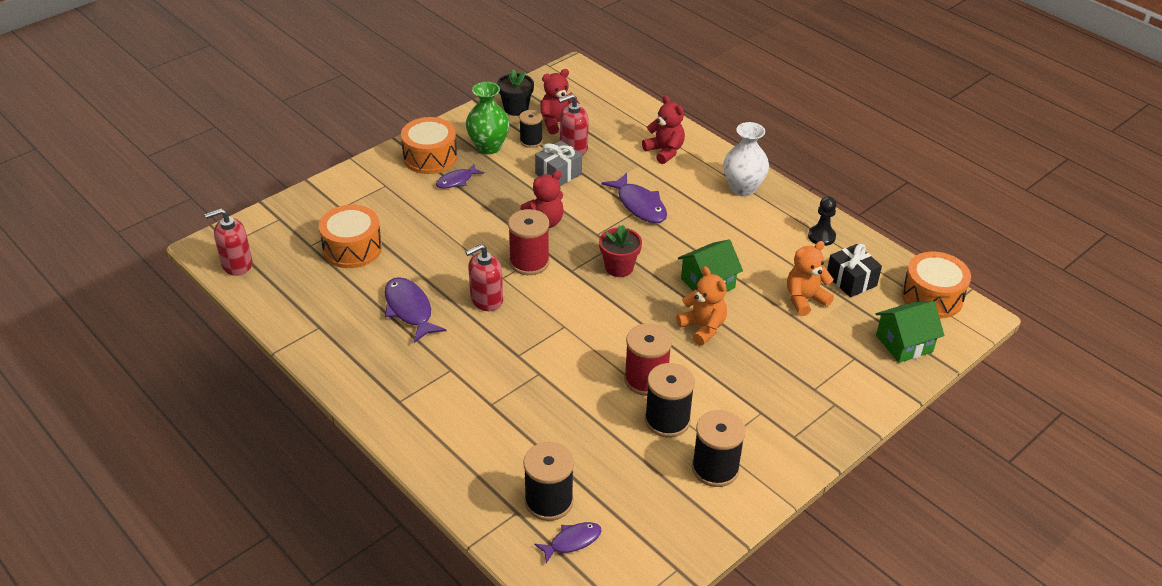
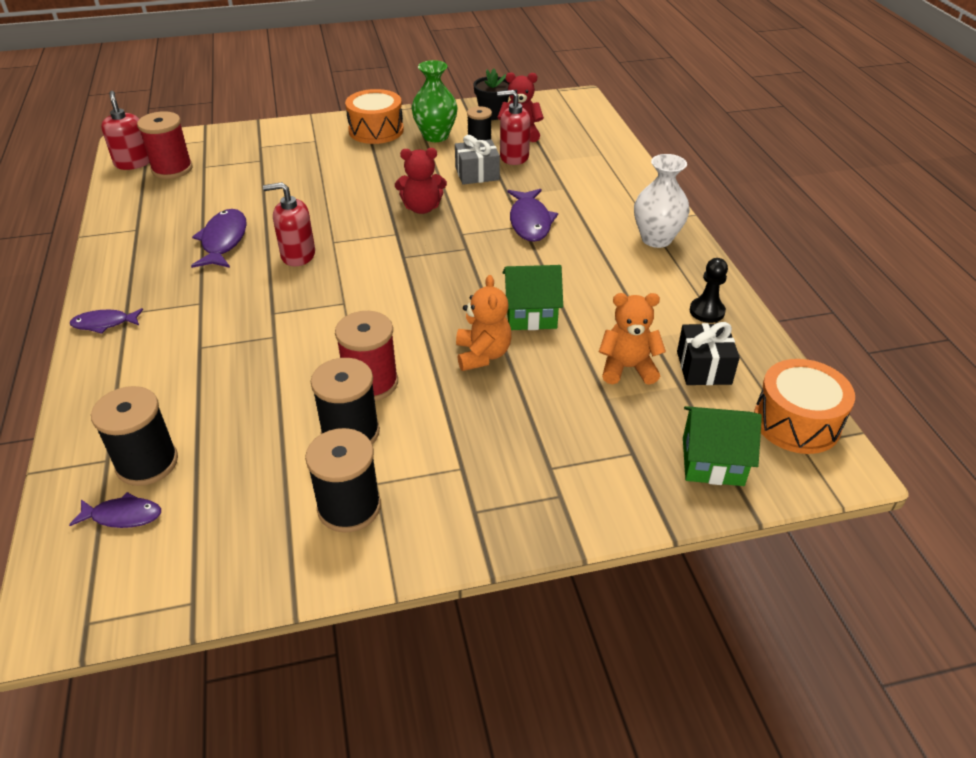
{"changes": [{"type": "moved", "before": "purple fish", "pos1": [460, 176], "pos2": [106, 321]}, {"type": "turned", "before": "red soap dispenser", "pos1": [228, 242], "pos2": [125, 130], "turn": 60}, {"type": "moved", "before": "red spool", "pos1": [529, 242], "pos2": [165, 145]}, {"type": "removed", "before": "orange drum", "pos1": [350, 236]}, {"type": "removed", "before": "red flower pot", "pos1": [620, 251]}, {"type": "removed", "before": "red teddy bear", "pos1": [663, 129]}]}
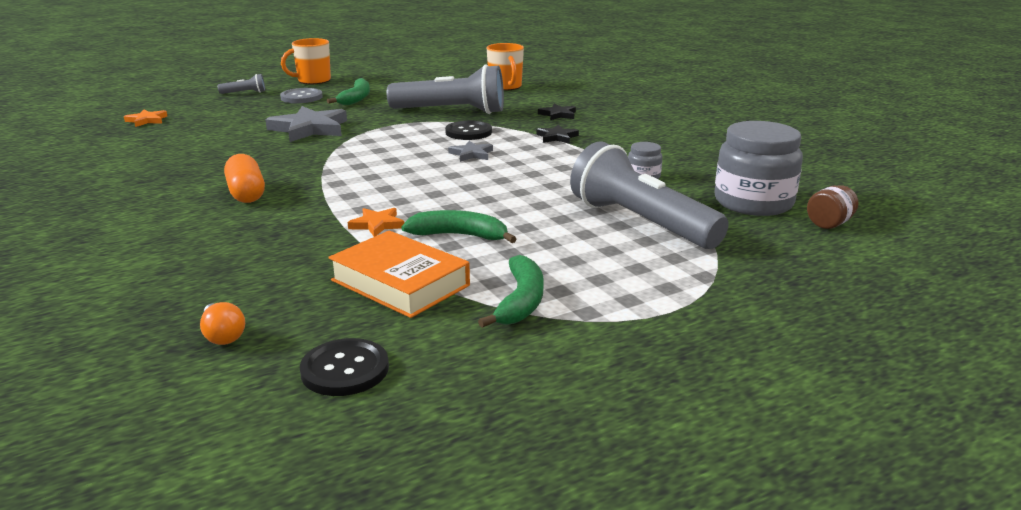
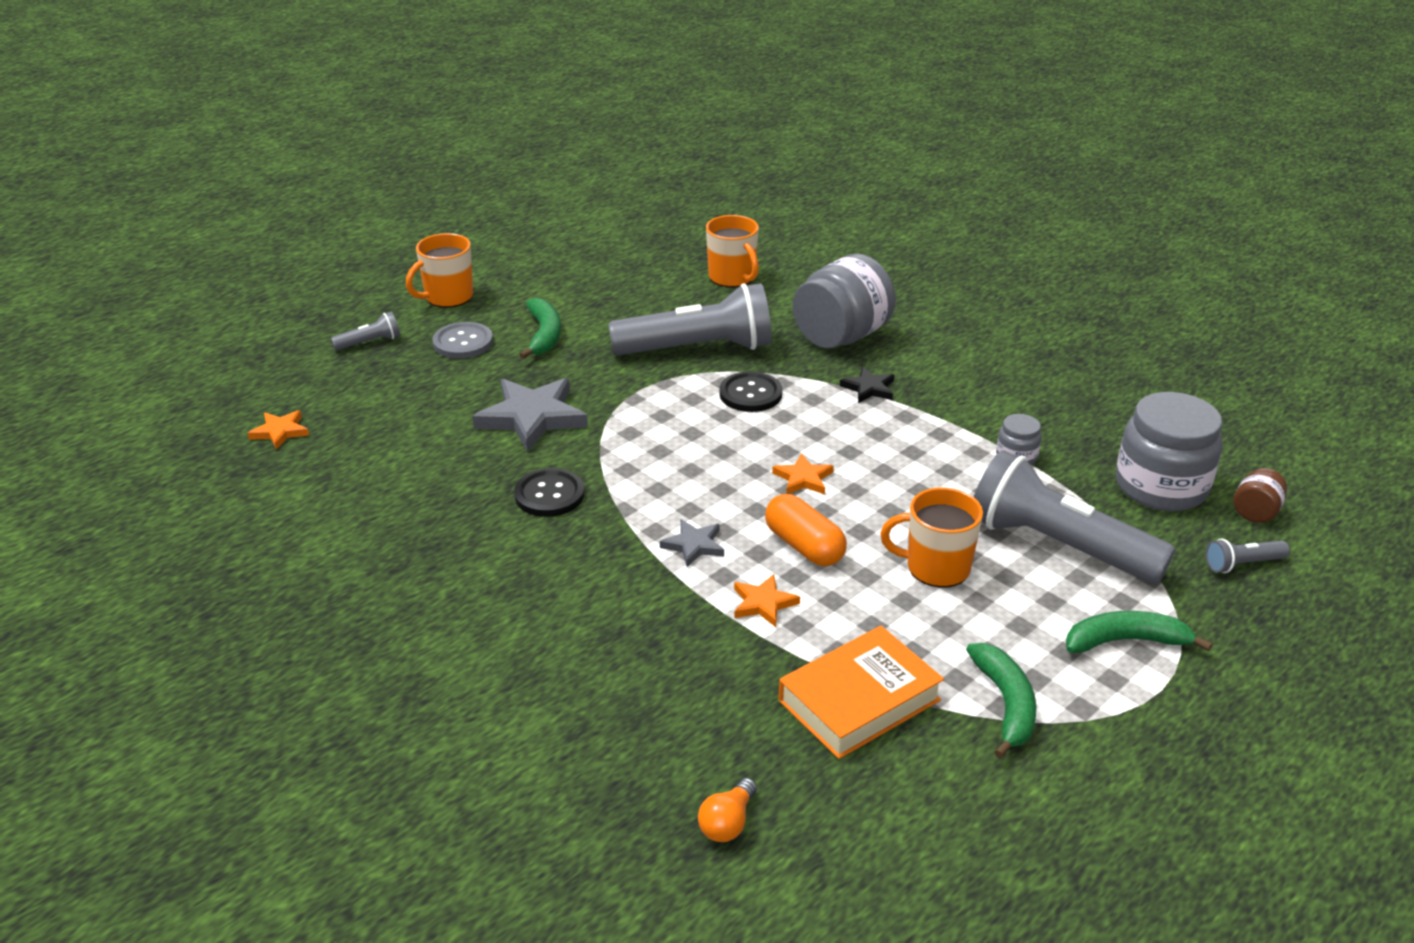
{"changes": [{"type": "moved", "before": "black button", "pos1": [344, 367], "pos2": [549, 492]}, {"type": "moved", "before": "grey star", "pos1": [470, 151], "pos2": [692, 543]}, {"type": "turned", "before": "orange light bulb", "pos1": [222, 323], "pos2": [727, 810], "turn": 75}, {"type": "moved", "before": "orange capsule", "pos1": [244, 178], "pos2": [806, 530]}, {"type": "added", "after": "orange star", "pos2": [803, 473]}, {"type": "turned", "before": "orange book", "pos1": [399, 274], "pos2": [861, 692], "turn": -60}, {"type": "replaced", "before": "black star", "after": "grey jar", "pos1": [557, 112], "pos2": [844, 301]}, {"type": "added", "after": "orange mug", "pos2": [931, 538]}, {"type": "moved", "before": "green banana", "pos1": [458, 226], "pos2": [1139, 632]}, {"type": "added", "after": "grey flashlight", "pos2": [1247, 555]}]}
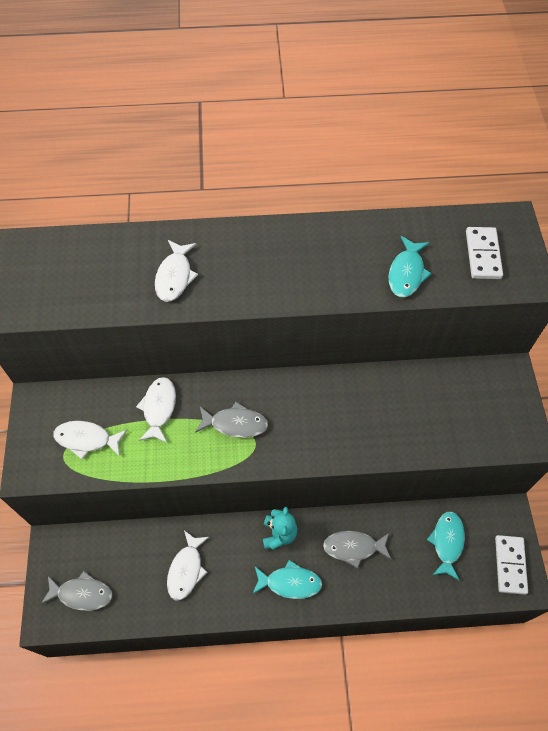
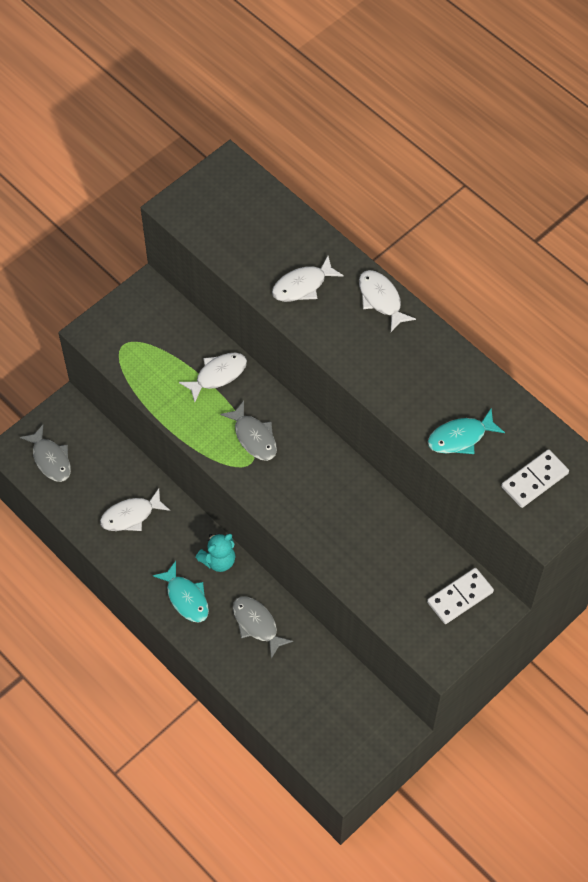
{"changes": [{"type": "moved", "before": "white fish", "pos1": [90, 440], "pos2": [387, 301]}, {"type": "moved", "before": "white domino", "pos1": [511, 565], "pos2": [460, 596]}, {"type": "removed", "before": "turquoise fish", "pos1": [446, 546]}]}
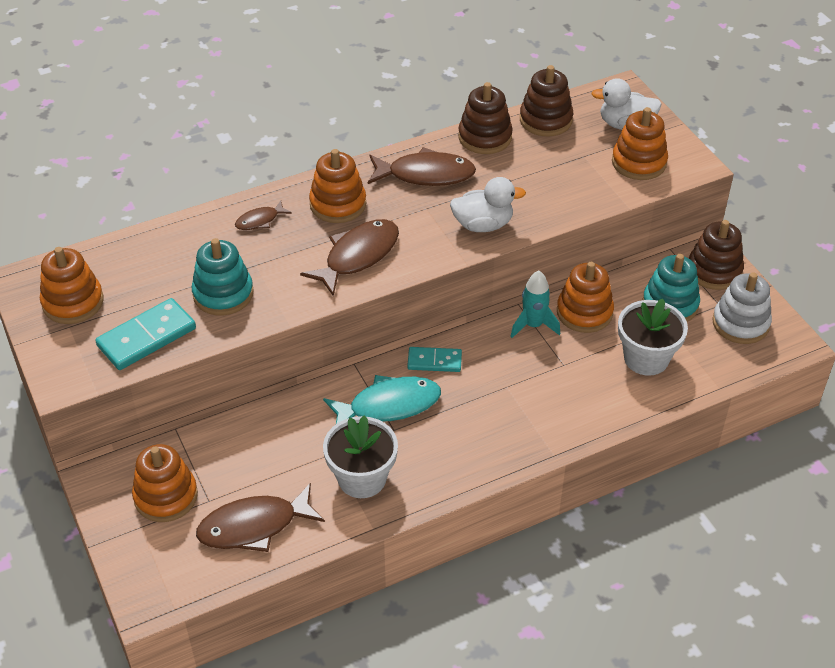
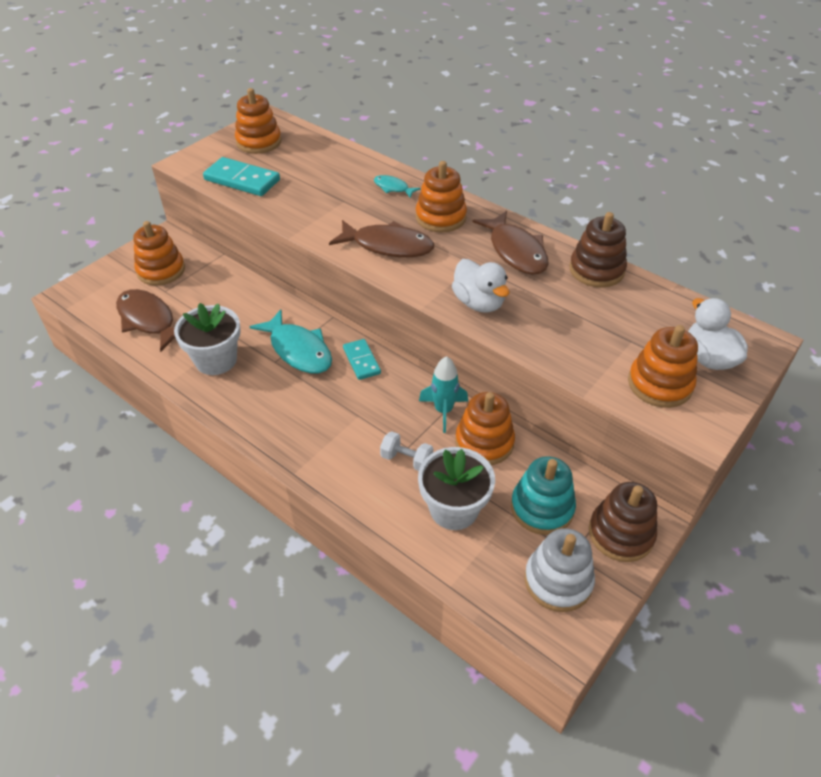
{"changes": [{"type": "recoloured", "before": "brown fish", "after": "turquoise fish", "pos1": [263, 215], "pos2": [397, 186]}, {"type": "added", "after": "white dumbbell", "pos2": [406, 451]}, {"type": "removed", "before": "turquoise stacking toy", "pos1": [223, 276]}, {"type": "removed", "before": "brown stacking toy", "pos1": [546, 100]}]}
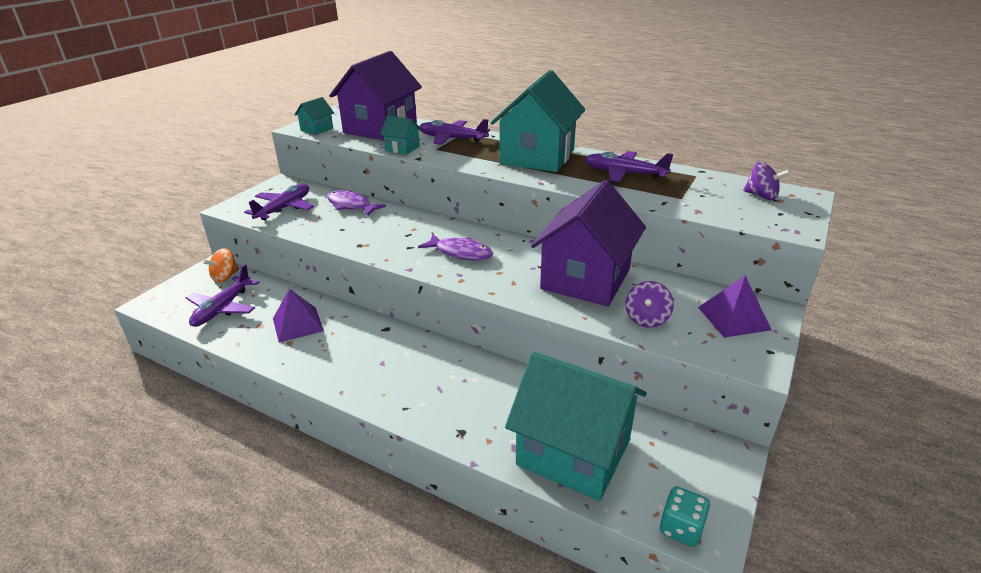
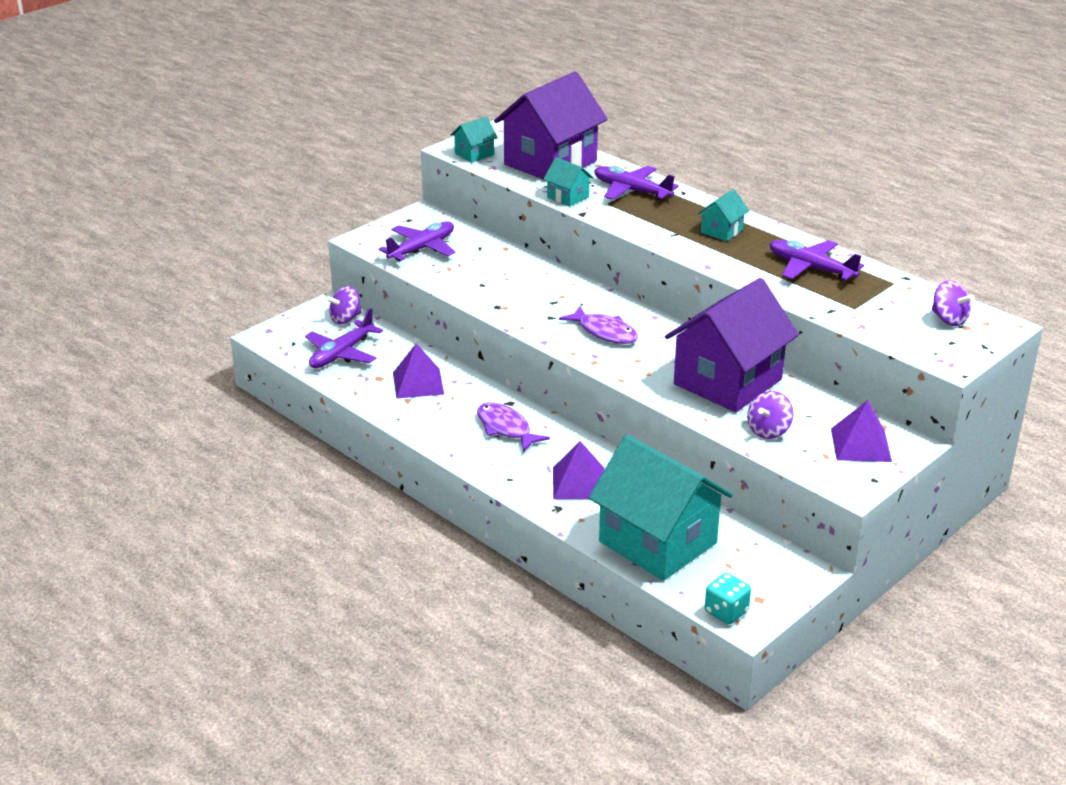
{"changes": [{"type": "recoloured", "before": "orange spinning top", "after": "purple spinning top", "pos1": [220, 265], "pos2": [344, 305]}, {"type": "moved", "before": "purple fish", "pos1": [356, 203], "pos2": [513, 427]}, {"type": "added", "after": "purple pyramid", "pos2": [578, 470]}, {"type": "resized", "before": "turquoise house", "pos1": [537, 121], "pos2": [723, 215], "scale": 0.43}]}
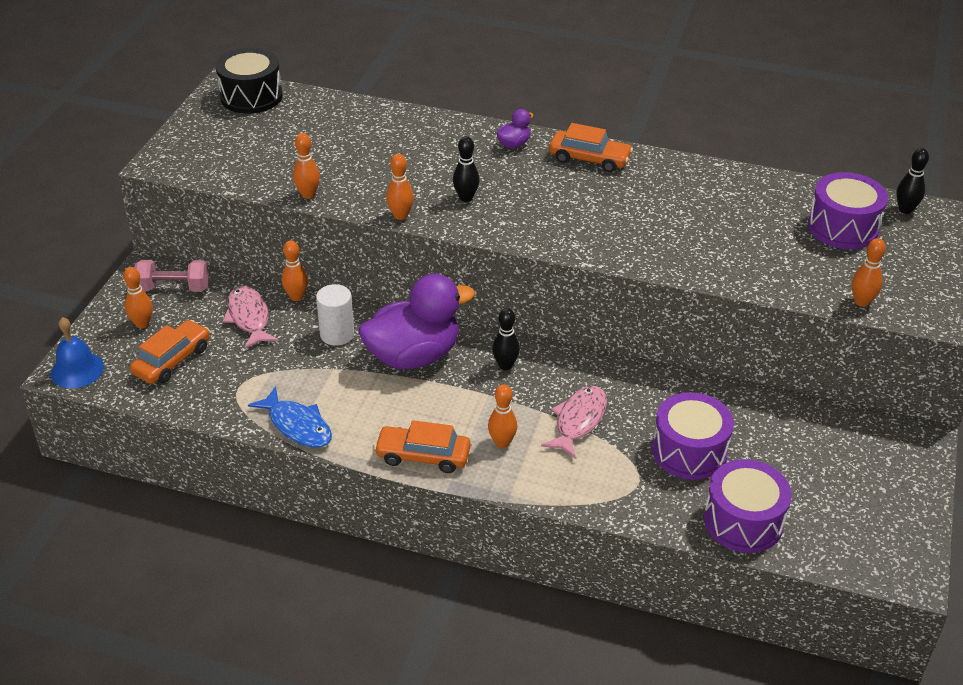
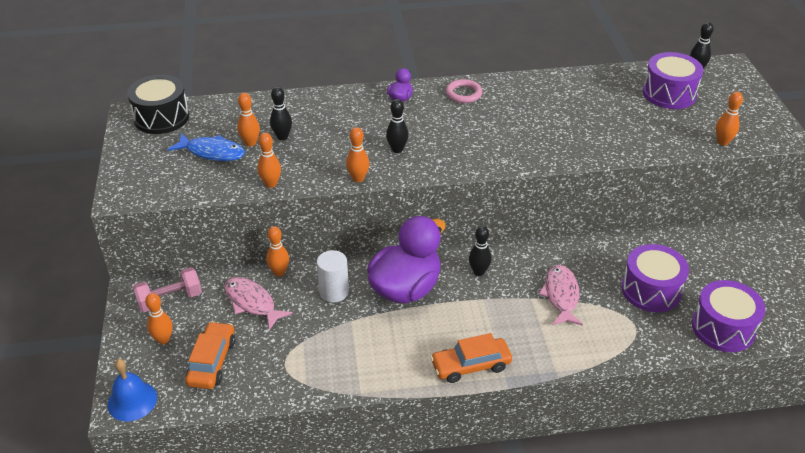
{"changes": [{"type": "moved", "before": "blue fish", "pos1": [290, 417], "pos2": [206, 147]}, {"type": "moved", "before": "orange bowling pin", "pos1": [502, 416], "pos2": [248, 120]}, {"type": "added", "after": "black bowling pin", "pos2": [281, 113]}, {"type": "replaced", "before": "orange car", "after": "pink ring", "pos1": [591, 147], "pos2": [464, 91]}]}
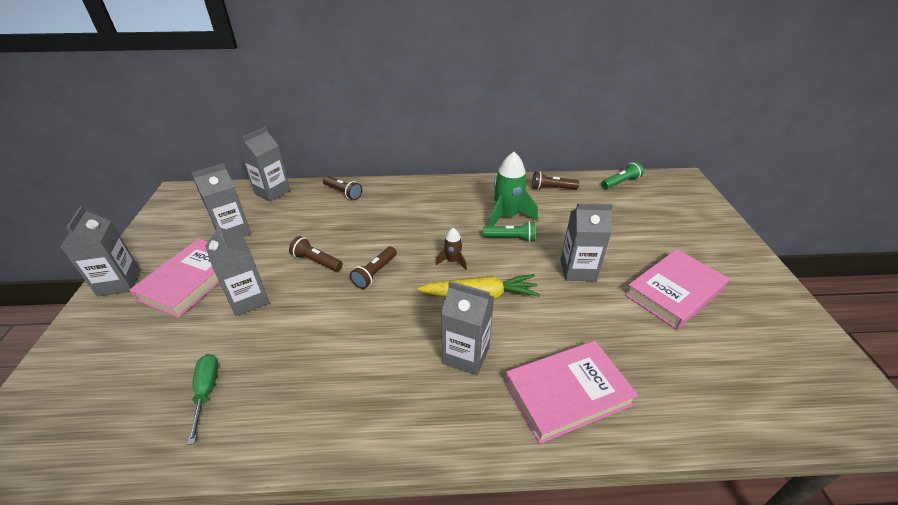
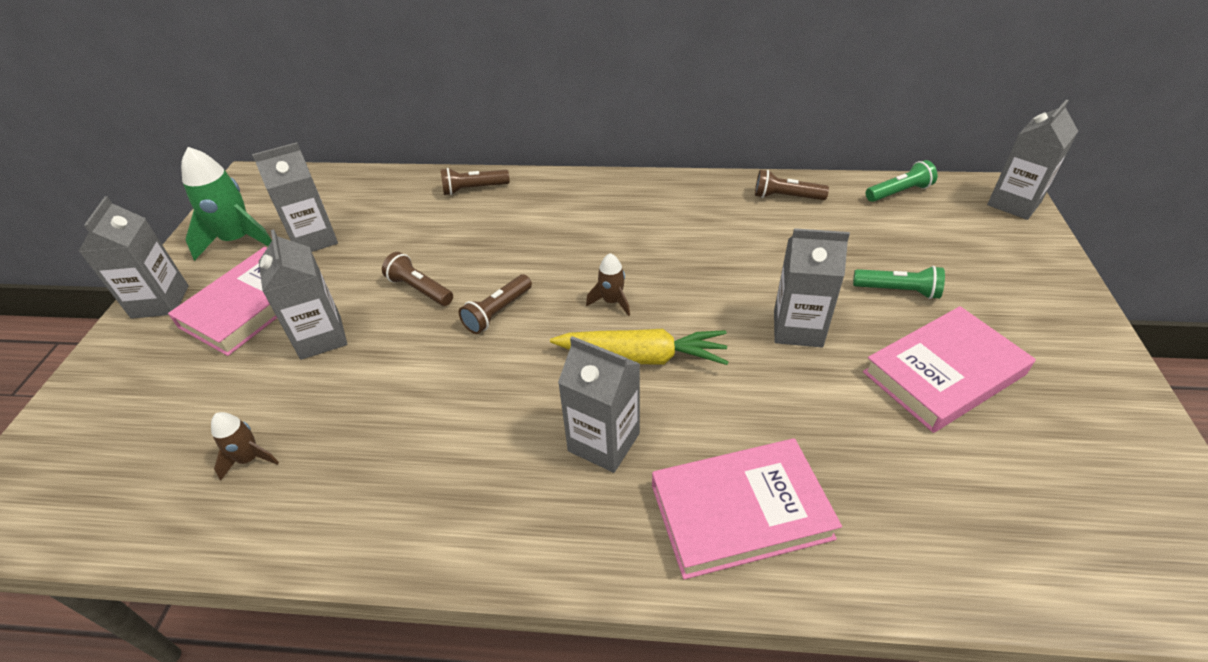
{"changes": [{"type": "moved", "before": "green rocket", "pos1": [513, 189], "pos2": [226, 204]}, {"type": "replaced", "before": "green screwdriver", "after": "brown rocket", "pos1": [202, 399], "pos2": [245, 446]}, {"type": "turned", "before": "brown flashlight", "pos1": [342, 188], "pos2": [475, 181], "turn": 120}, {"type": "moved", "before": "green flashlight", "pos1": [509, 231], "pos2": [899, 282]}, {"type": "moved", "before": "grey carton", "pos1": [264, 164], "pos2": [1032, 159]}]}
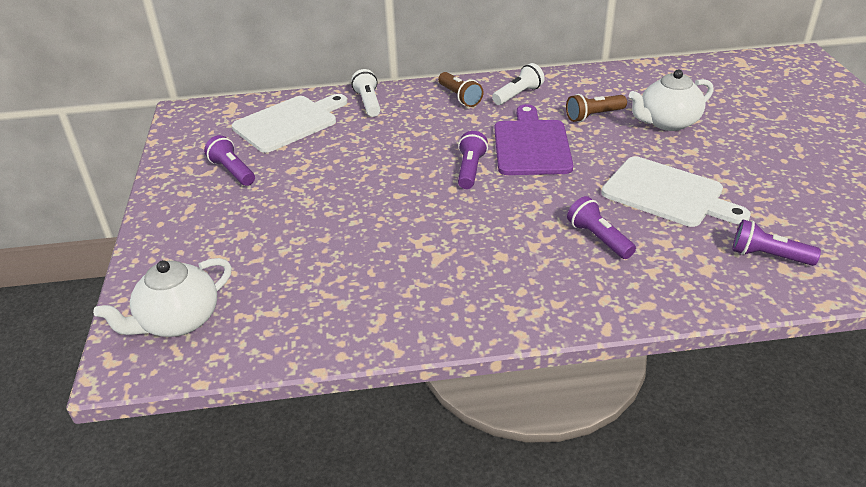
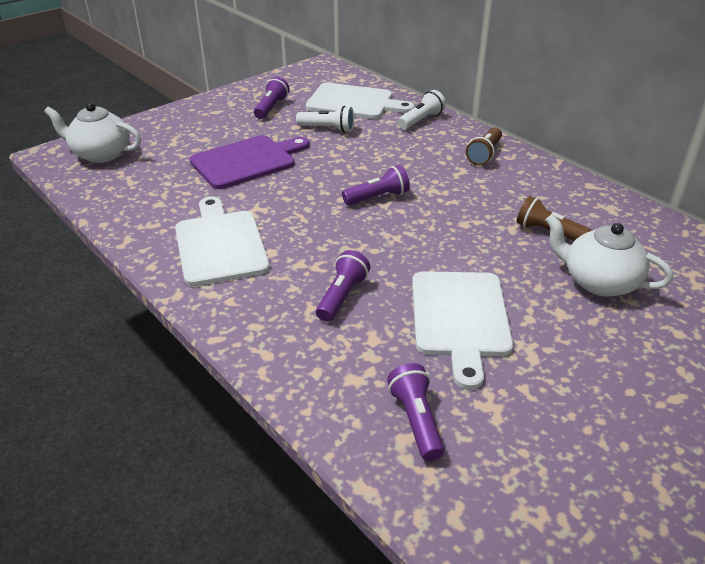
{"changes": [{"type": "added", "after": "white cutting board", "pos2": [222, 241]}, {"type": "moved", "before": "purple cutting board", "pos1": [533, 139], "pos2": [250, 162]}, {"type": "moved", "before": "white flashlight", "pos1": [518, 84], "pos2": [325, 119]}]}
